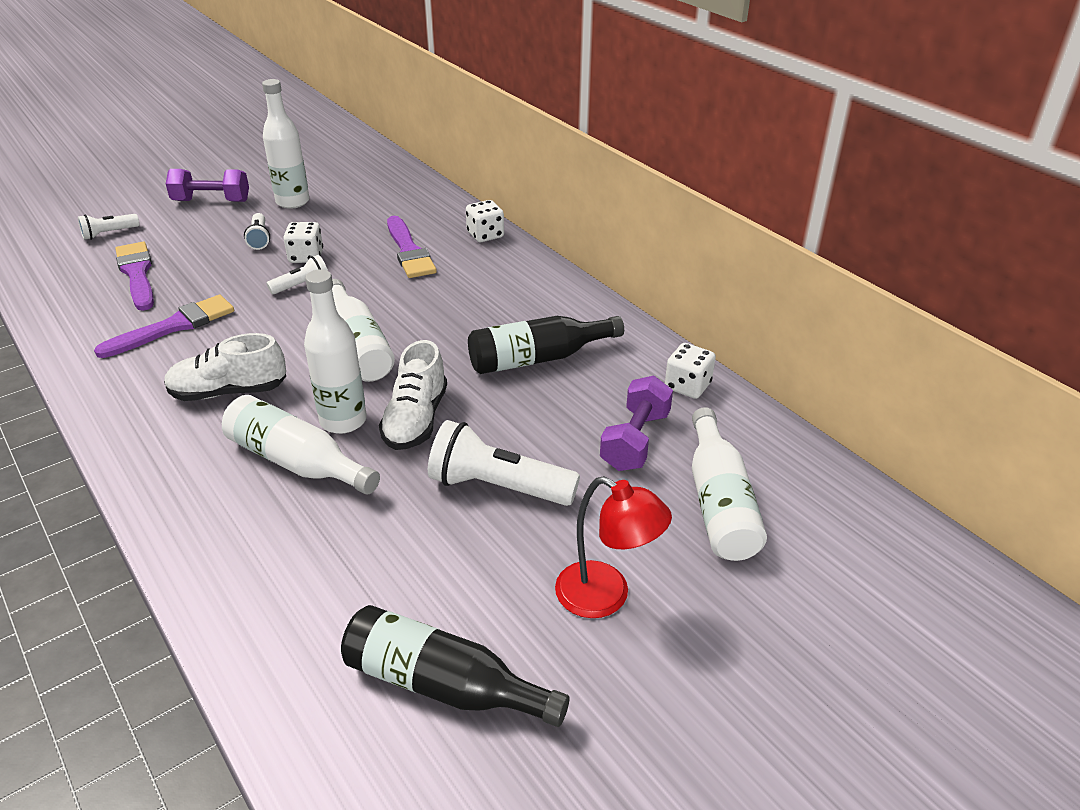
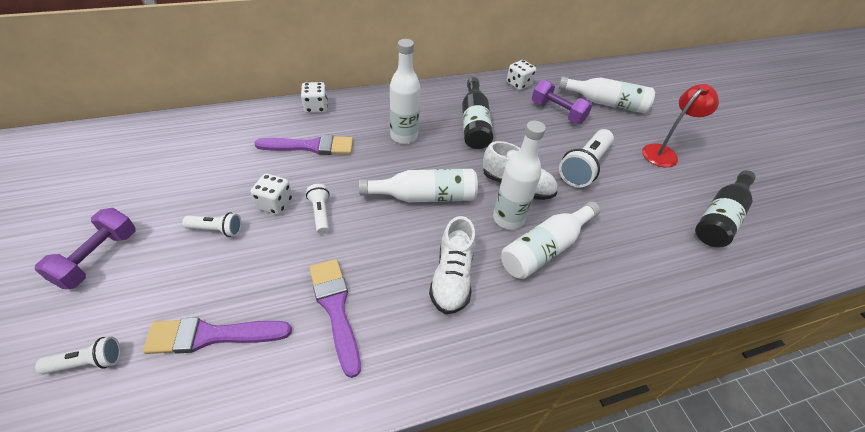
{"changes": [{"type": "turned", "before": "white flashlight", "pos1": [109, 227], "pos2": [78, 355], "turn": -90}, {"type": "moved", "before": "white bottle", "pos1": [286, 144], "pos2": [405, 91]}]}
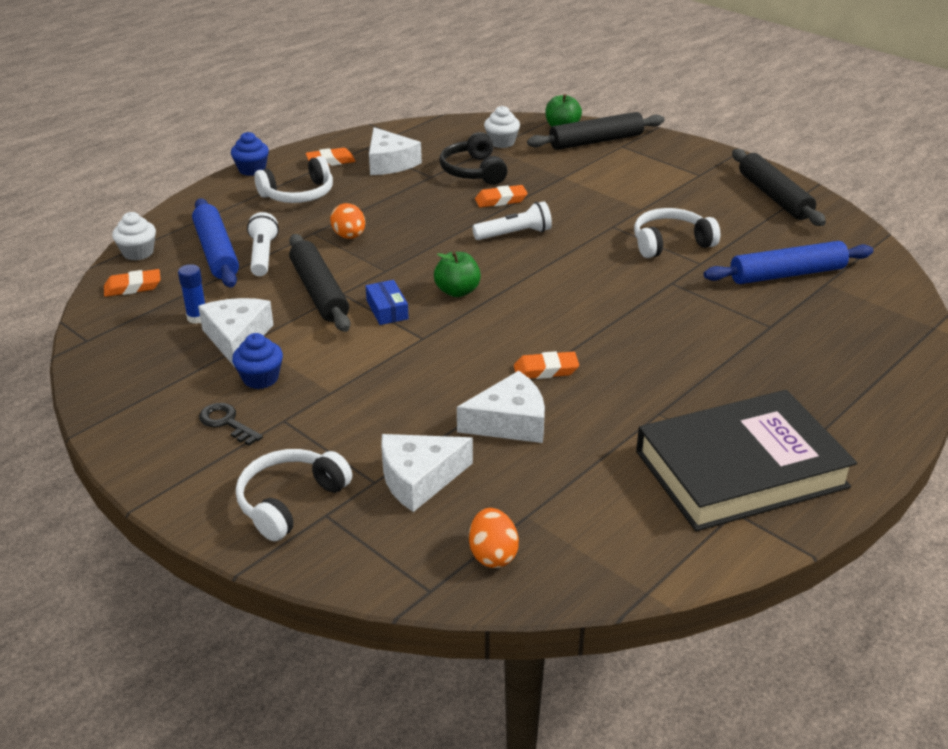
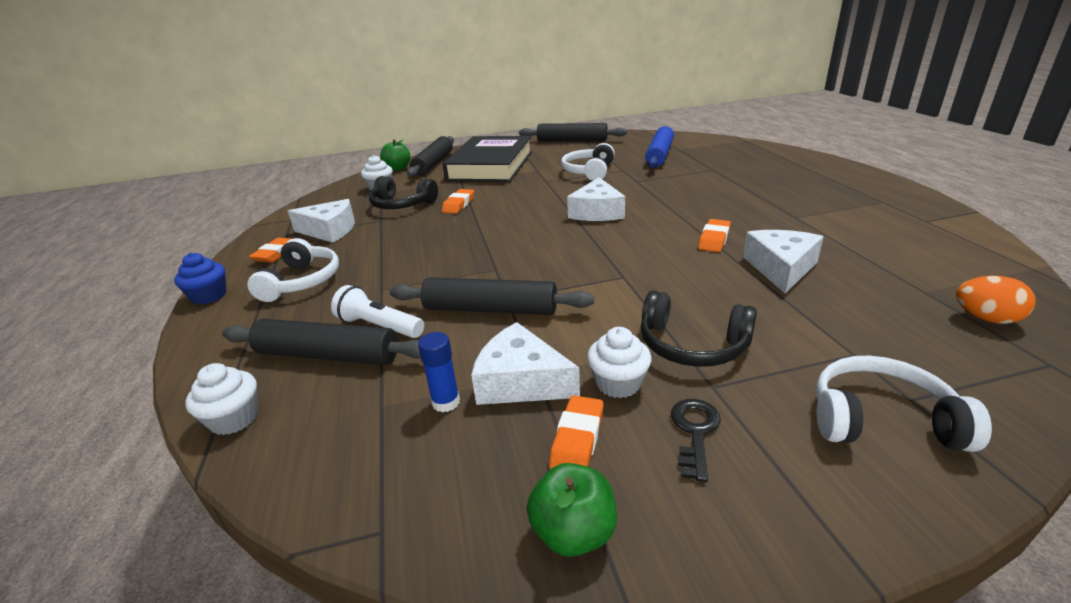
{"changes": [{"type": "recoloured", "before": "blue rolling pin", "after": "black rolling pin", "pos1": [215, 243], "pos2": [321, 342]}, {"type": "moved", "before": "black book", "pos1": [746, 460], "pos2": [487, 159]}, {"type": "moved", "before": "green apple", "pos1": [457, 274], "pos2": [572, 510]}, {"type": "moved", "before": "orange eraser", "pos1": [132, 283], "pos2": [576, 432]}, {"type": "moved", "before": "white cheese", "pos1": [427, 473], "pos2": [596, 199]}, {"type": "recoloured", "before": "blue cupcake", "after": "white cupcake", "pos1": [257, 361], "pos2": [619, 362]}, {"type": "added", "after": "black headphones", "pos2": [699, 328]}, {"type": "turned", "before": "black key", "pos1": [231, 424], "pos2": [696, 440], "turn": 120}, {"type": "turned", "before": "white headphones", "pos1": [294, 495], "pos2": [904, 404], "turn": 120}, {"type": "removed", "before": "orange egg", "pos1": [347, 221]}, {"type": "removed", "before": "blue box", "pos1": [387, 302]}, {"type": "removed", "before": "white flashlight", "pos1": [512, 220]}]}
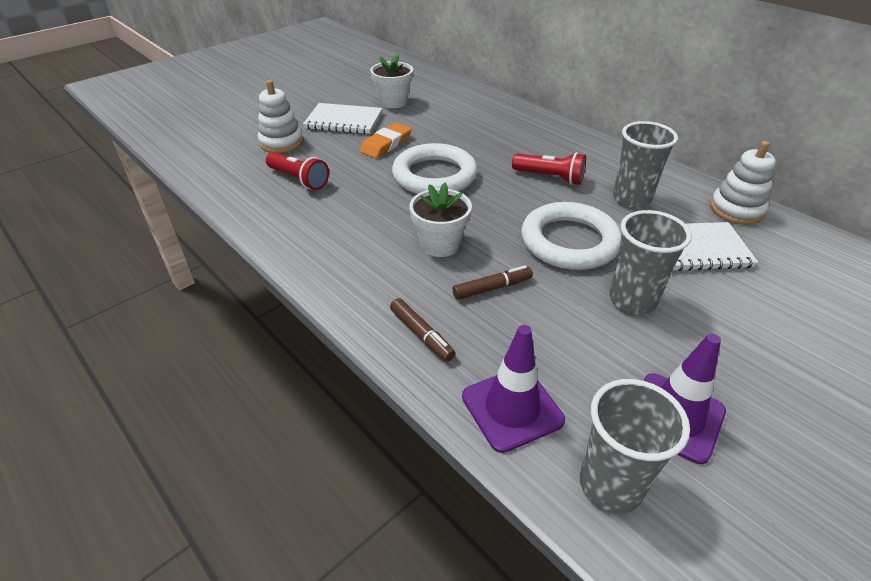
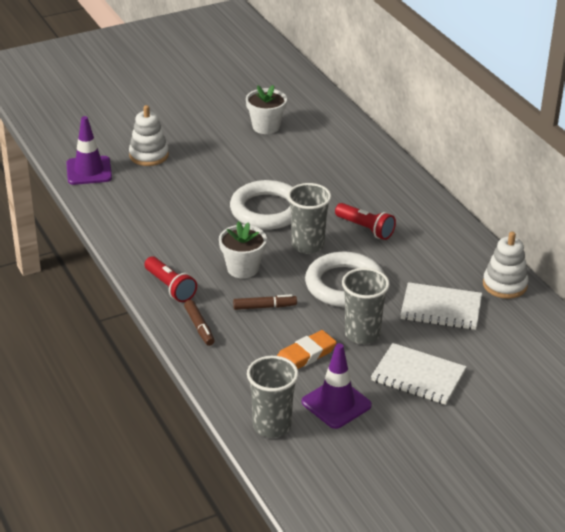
{"changes": [{"type": "moved", "before": "purple traffic cone", "pos1": [513, 389], "pos2": [89, 150]}, {"type": "moved", "before": "red flashlight", "pos1": [297, 171], "pos2": [170, 279]}, {"type": "moved", "before": "orange eraser", "pos1": [386, 140], "pos2": [307, 349]}, {"type": "moved", "before": "grey cup", "pos1": [645, 164], "pos2": [309, 218]}, {"type": "moved", "before": "white notebook", "pos1": [342, 118], "pos2": [419, 374]}]}
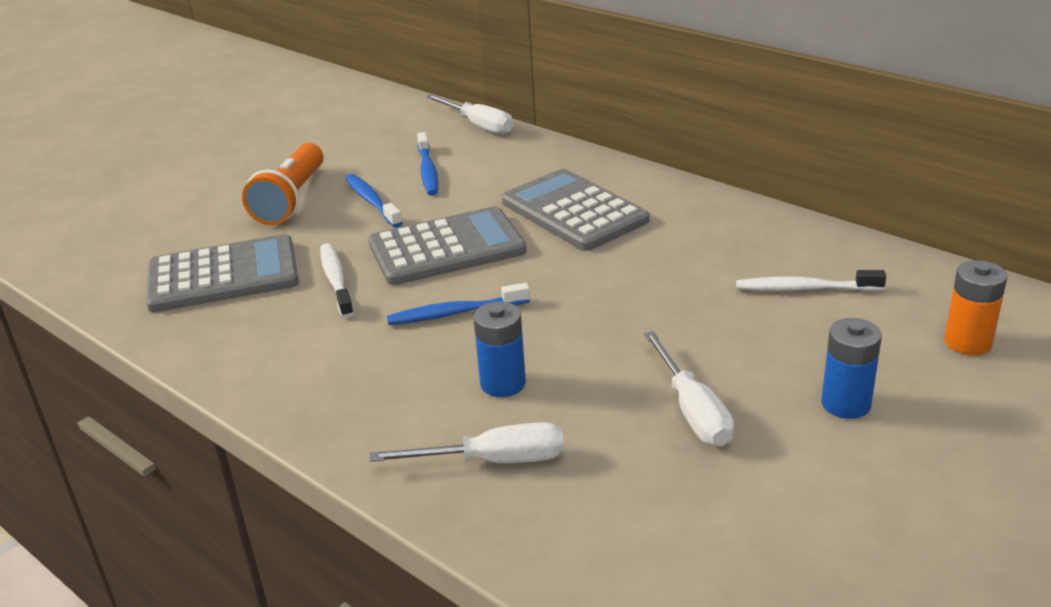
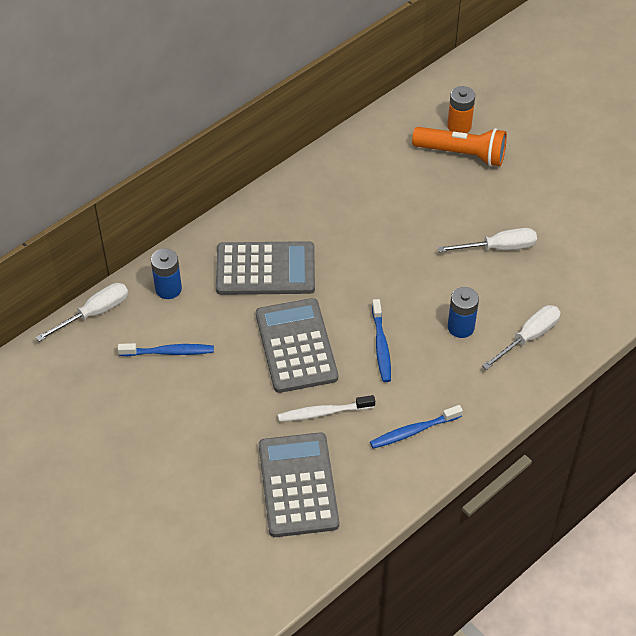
{"changes": [{"type": "moved", "before": "blue battery", "pos1": [851, 368], "pos2": [166, 273]}, {"type": "turned", "before": "grey calculator", "pos1": [575, 210], "pos2": [265, 268], "turn": -150}, {"type": "moved", "before": "blue toothbrush", "pos1": [374, 201], "pos2": [416, 427]}, {"type": "moved", "before": "orange flashlight", "pos1": [283, 184], "pos2": [459, 146]}, {"type": "turned", "before": "white screwdriver", "pos1": [466, 442], "pos2": [521, 337], "turn": 45}, {"type": "removed", "before": "white toothbrush", "pos1": [811, 280]}]}
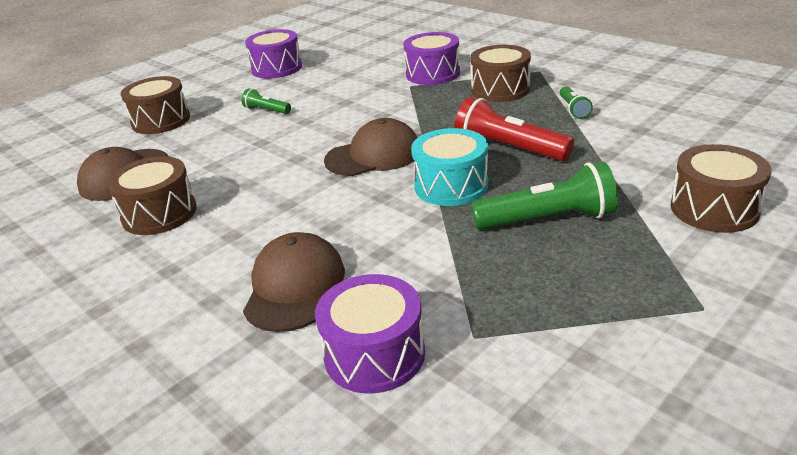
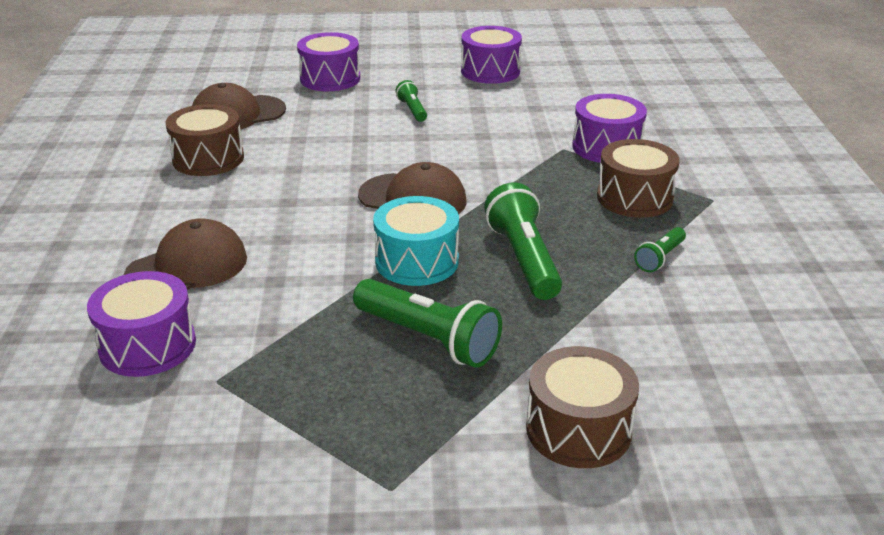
{"changes": [{"type": "recoloured", "before": "brown drum", "after": "purple drum", "pos1": [155, 105], "pos2": [328, 61]}, {"type": "recoloured", "before": "red flashlight", "after": "green flashlight", "pos1": [514, 129], "pos2": [523, 241]}]}
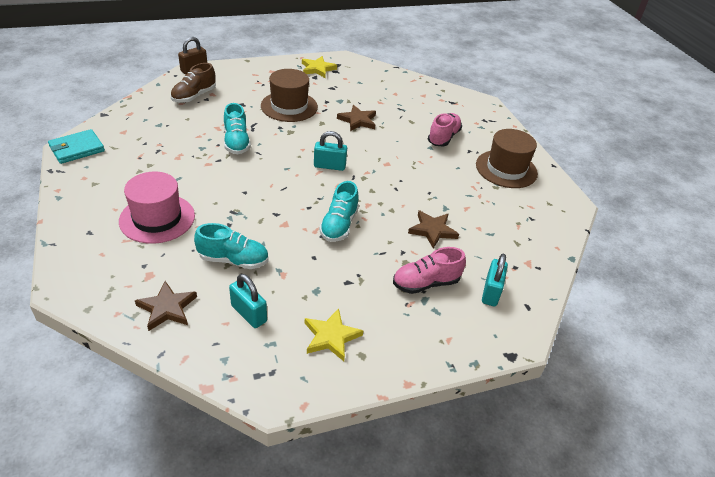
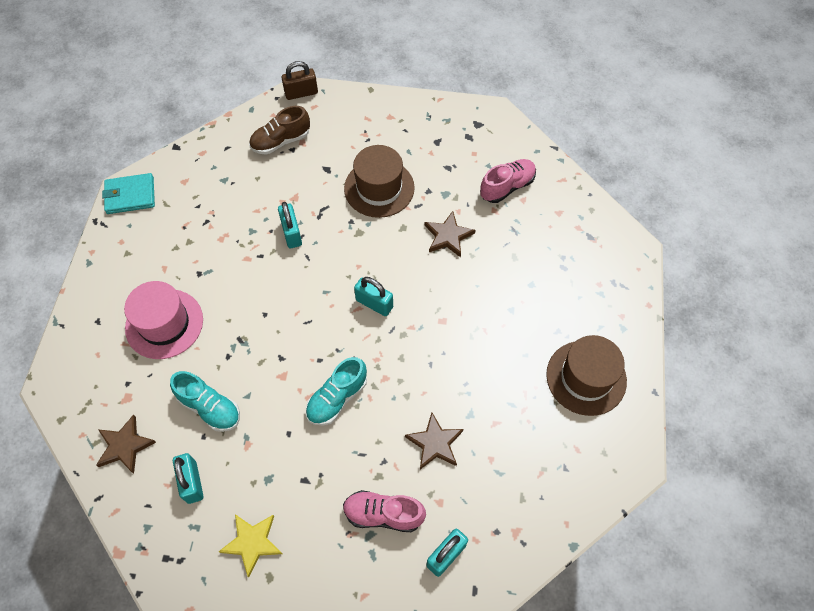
{"changes": [{"type": "replaced", "before": "turquoise shoe", "after": "turquoise padlock", "pos1": [237, 128], "pos2": [290, 225]}, {"type": "moved", "before": "pink shoe", "pos1": [445, 130], "pos2": [508, 181]}, {"type": "removed", "before": "yellow star", "pos1": [319, 67]}]}
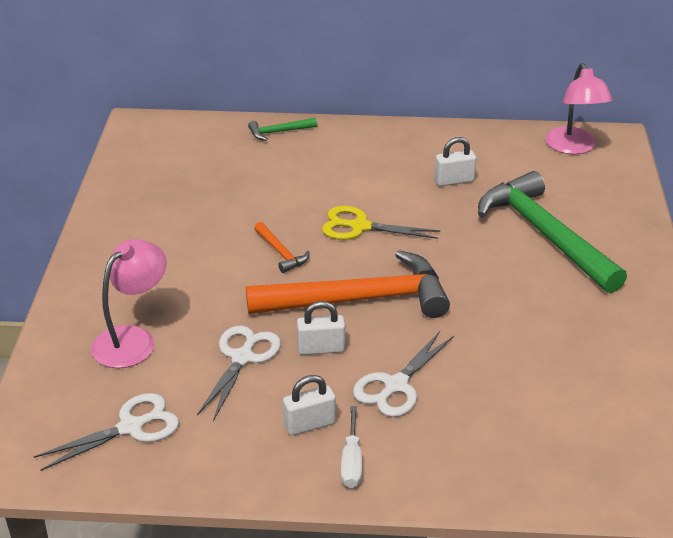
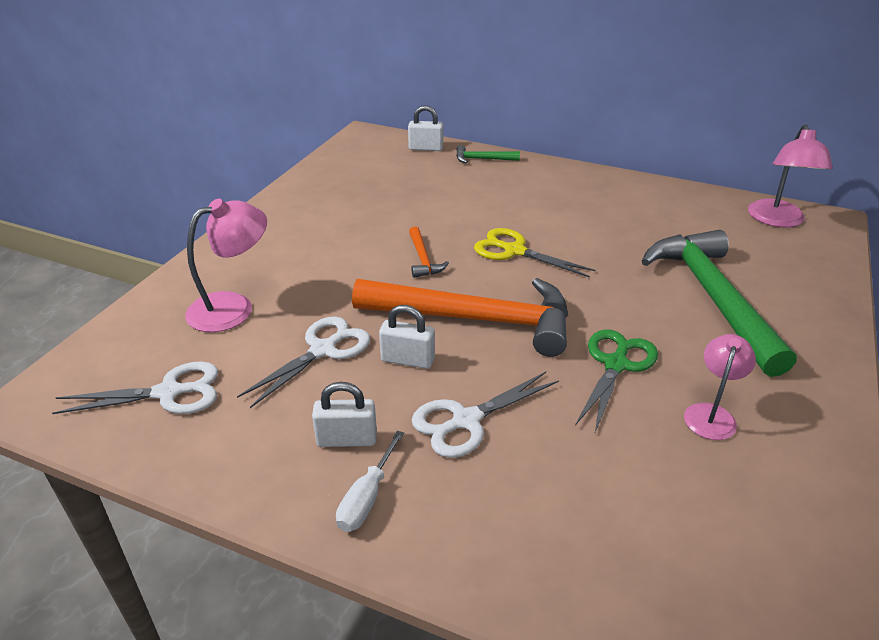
{"changes": [{"type": "moved", "before": "white padlock", "pos1": [456, 161], "pos2": [425, 128]}, {"type": "added", "after": "green scissors", "pos2": [616, 380]}, {"type": "added", "after": "pink lamp", "pos2": [720, 387]}]}
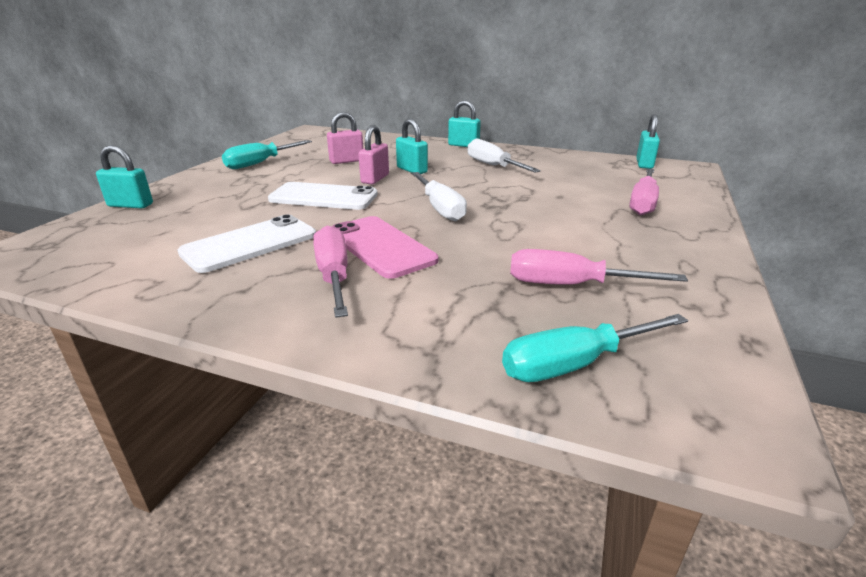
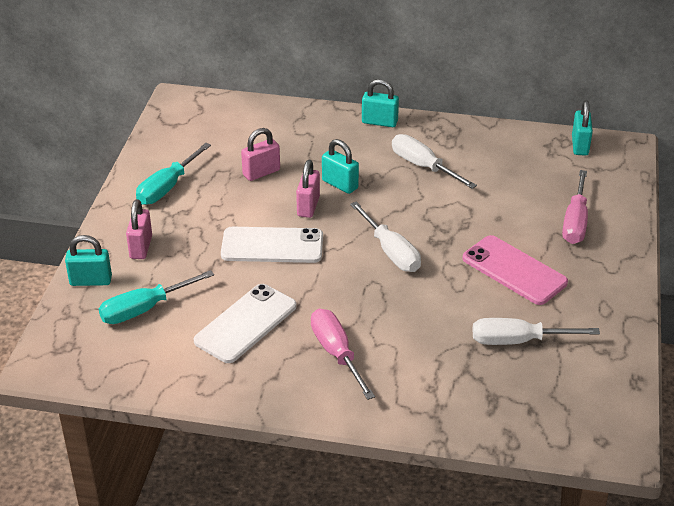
{"changes": [{"type": "moved", "before": "turquoise screwdriver", "pos1": [595, 348], "pos2": [156, 297]}, {"type": "added", "after": "pink padlock", "pos2": [139, 229]}, {"type": "moved", "before": "pink phone", "pos1": [385, 247], "pos2": [515, 270]}, {"type": "recoloured", "before": "pink screwdriver", "after": "white screwdriver", "pos1": [599, 267], "pos2": [536, 331]}]}
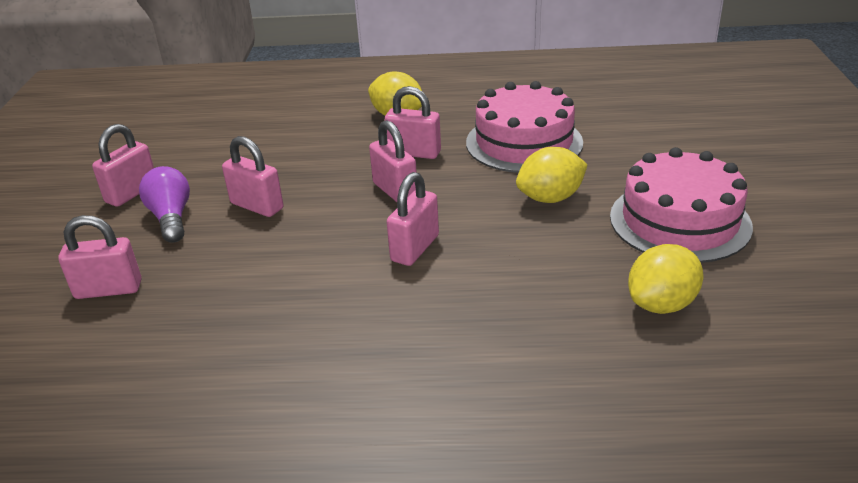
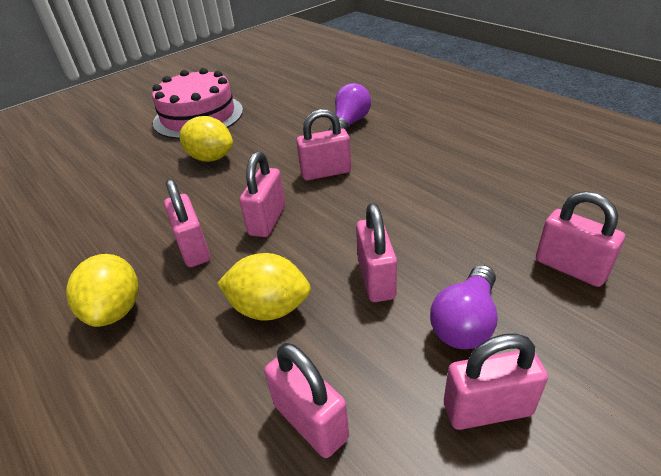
{"changes": [{"type": "moved", "before": "yellow lemon", "pos1": [666, 279], "pos2": [264, 287]}, {"type": "added", "after": "pink padlock", "pos2": [306, 400]}, {"type": "added", "after": "purple light bulb", "pos2": [349, 107]}, {"type": "removed", "before": "pink cake", "pos1": [524, 127]}]}
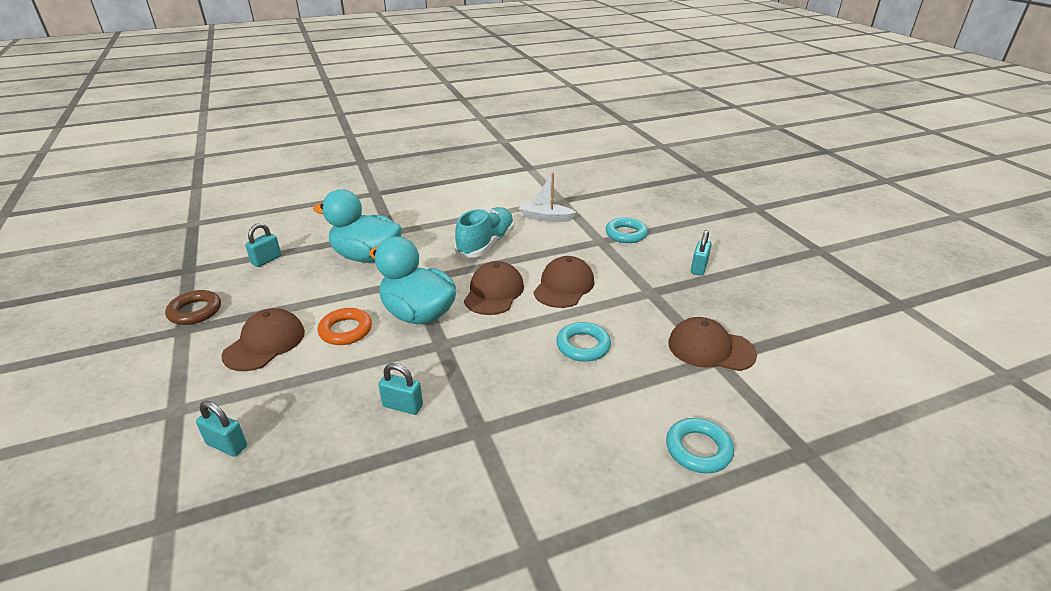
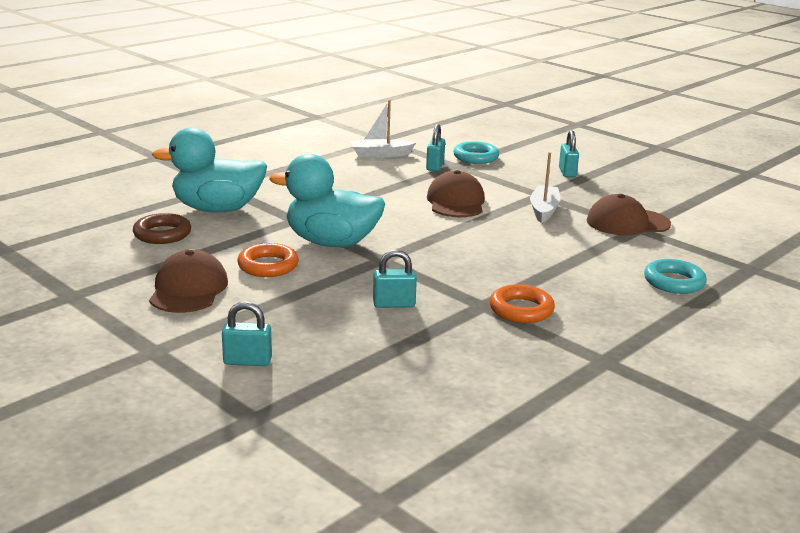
{"changes": [{"type": "moved", "before": "brown ring", "pos1": [193, 307], "pos2": [162, 228]}, {"type": "moved", "before": "turquoise padlock", "pos1": [263, 245], "pos2": [435, 147]}, {"type": "added", "after": "orange ring", "pos2": [522, 303]}, {"type": "added", "after": "white boat", "pos2": [545, 187]}, {"type": "removed", "before": "turquoise shoe", "pos1": [484, 232]}, {"type": "removed", "before": "brown cap", "pos1": [494, 288]}, {"type": "removed", "before": "turquoise ring", "pos1": [583, 342]}]}
